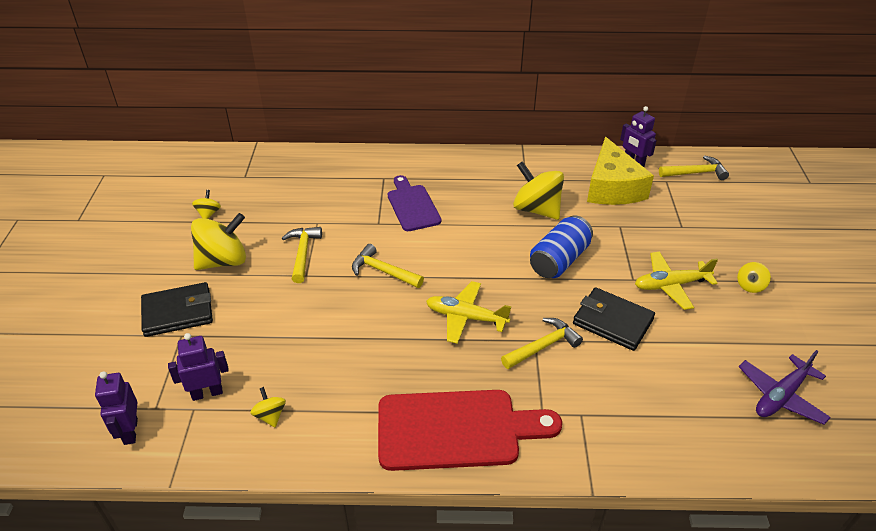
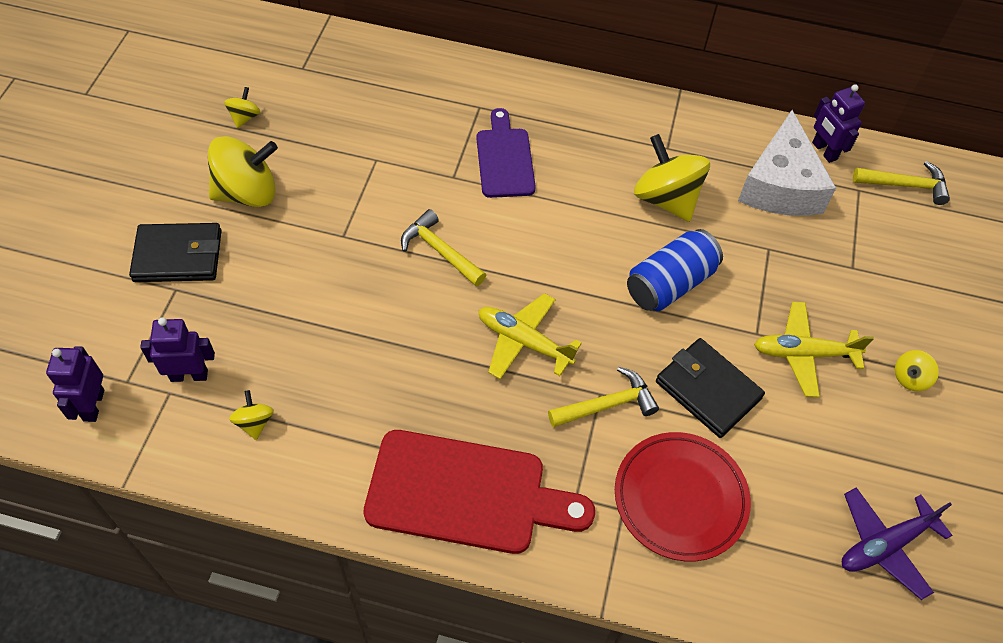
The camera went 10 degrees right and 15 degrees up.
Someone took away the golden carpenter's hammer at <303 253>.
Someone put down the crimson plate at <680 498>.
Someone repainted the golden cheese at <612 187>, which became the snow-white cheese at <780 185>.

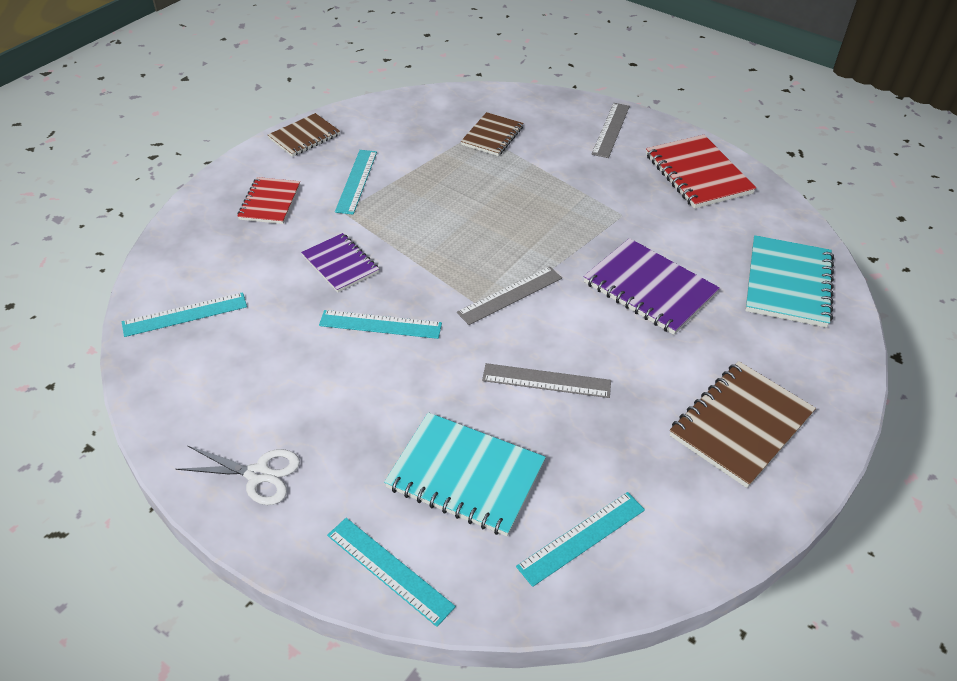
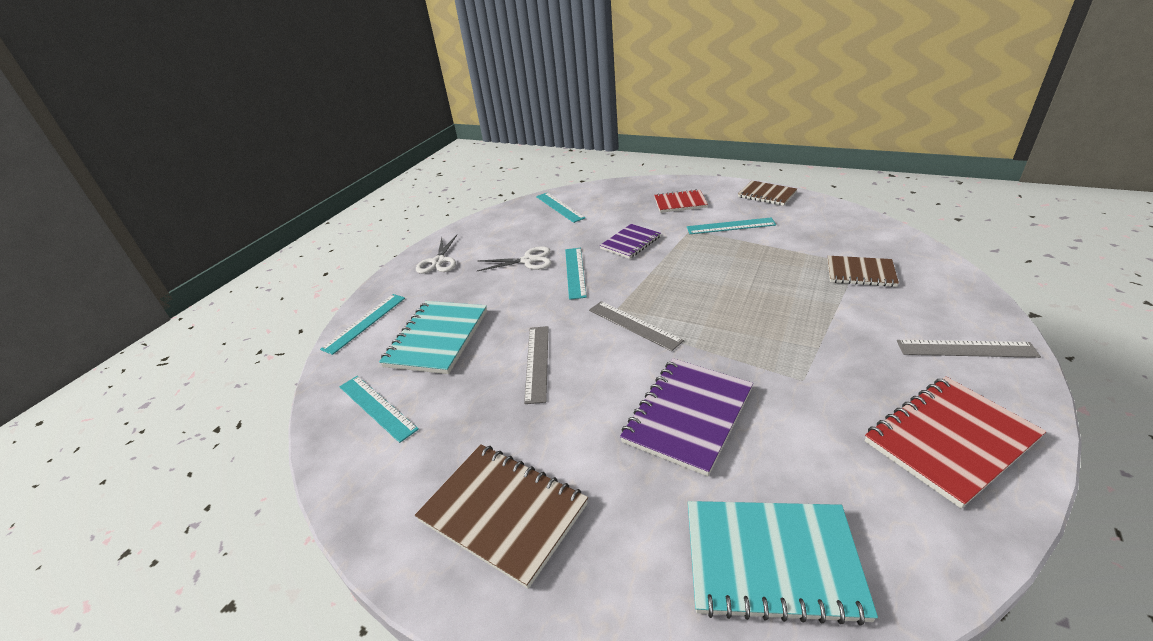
The camera went 85 degrees right and 10 degrees down.
Someone put down the snow-white scissors at <528 260>.

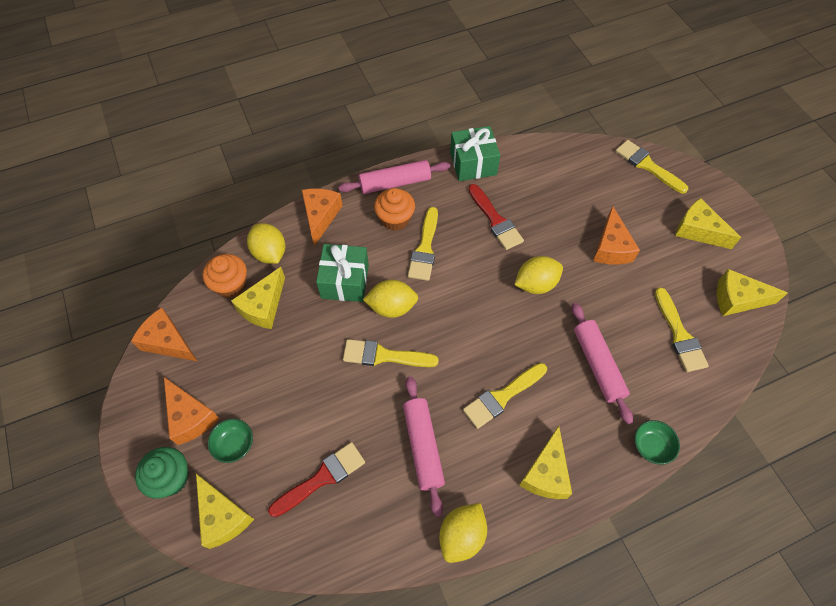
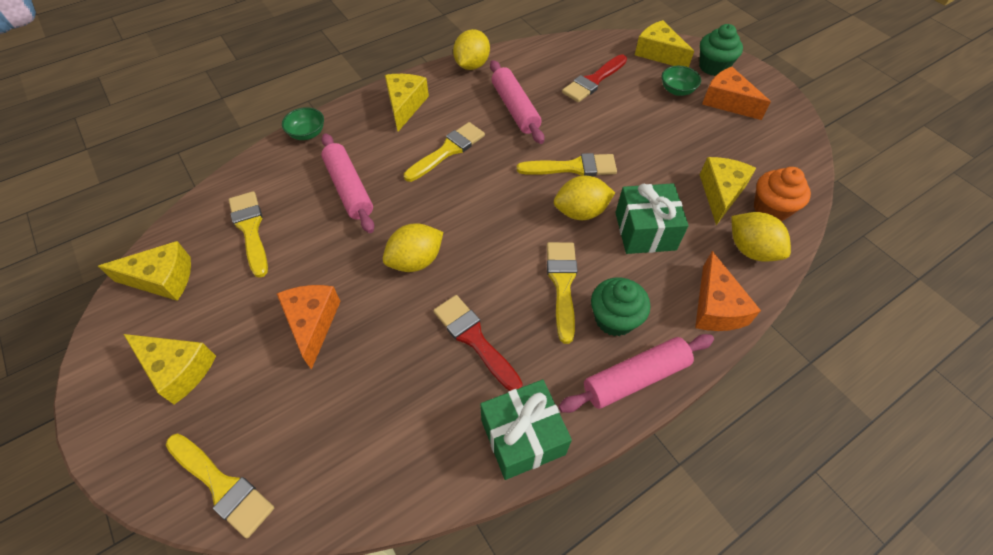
The camera went 170 degrees right and 5 degrees down.
Someone took away the orange-coloured cheese at <168 342>.
Someone repainted the orange-coloured cupcake at <395 219>, which became the green cupcake at <614 319>.

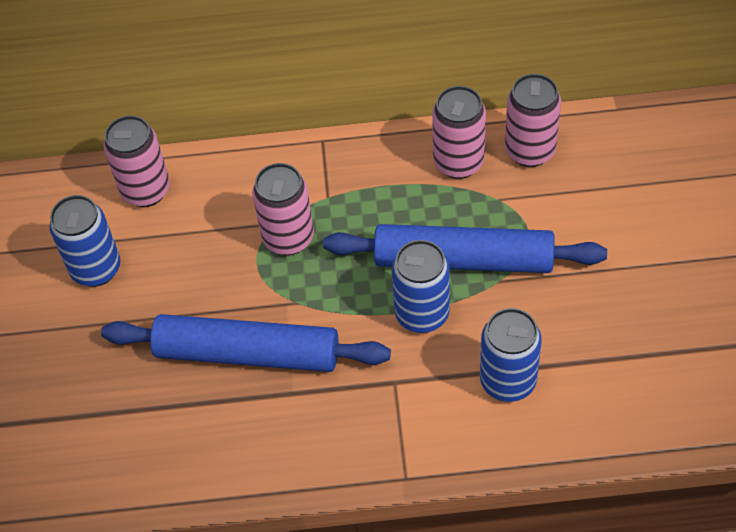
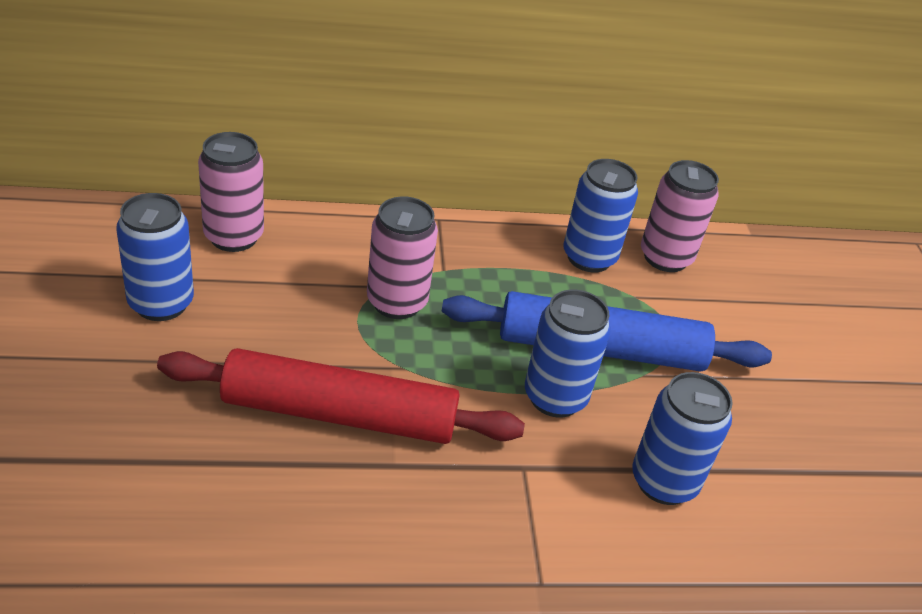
The camera went 10 degrees left and 15 degrees down.
Someone repainted the royal blue pastry roller at <247 353>, which became the crimson pastry roller at <339 414>.
Someone repainted the rose-pink can at <458 162>, which became the royal blue can at <589 257>.

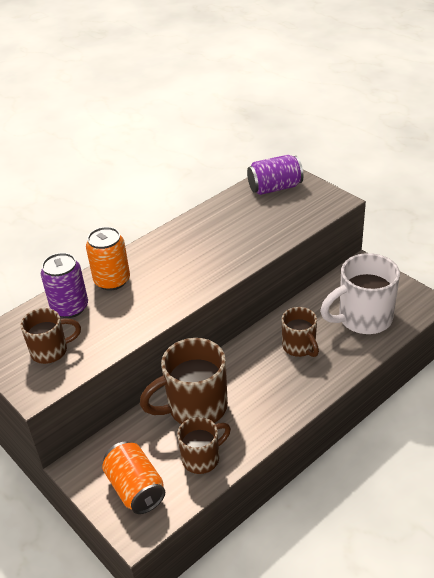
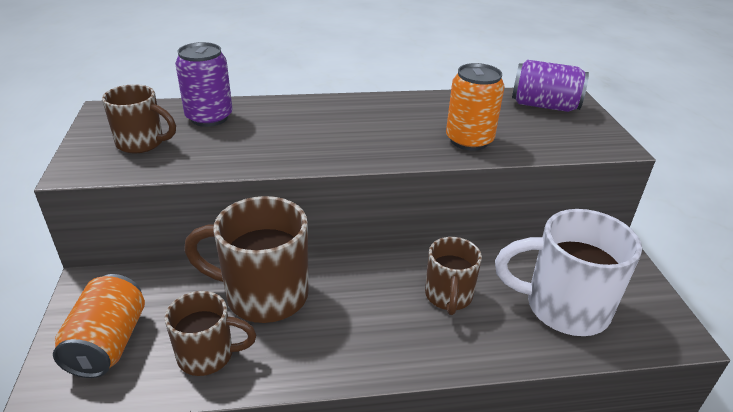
The camera went 30 degrees right and 5 degrees down.
Someone carried the orange-coloured can from <112 280> to <469 140>.

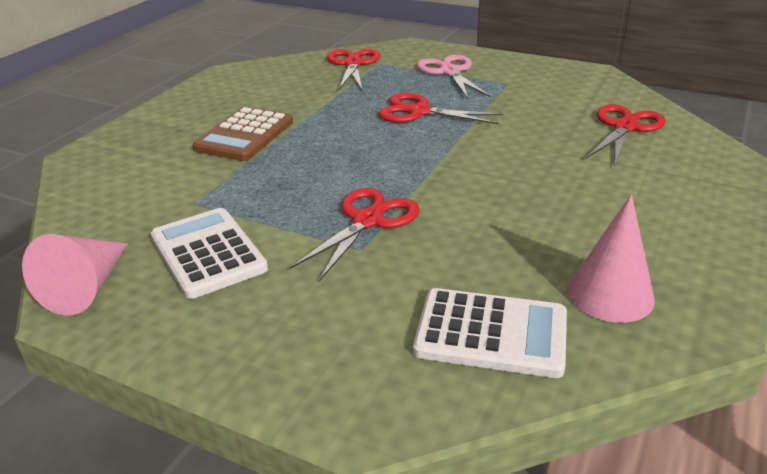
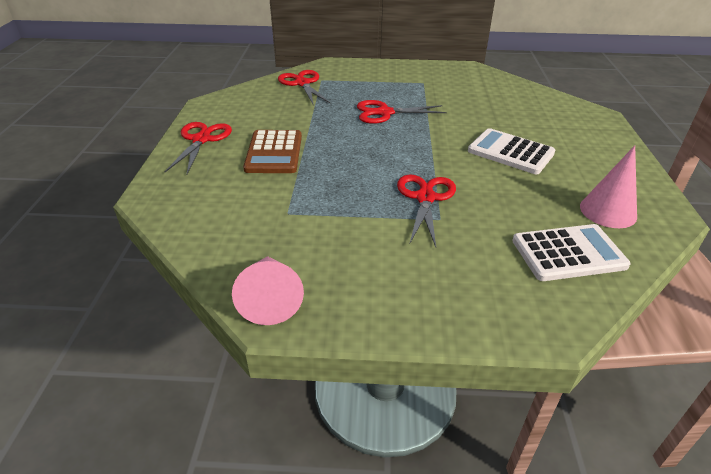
The camera went 25 degrees left and 5 degrees up.
Someone took away the rose-pink scissors at <449 72>.
Someone carried the snow-white pocket calculator from <208 253> to <510 152>.
Someone carried the crimson scissors from <625 127> to <201 139>.

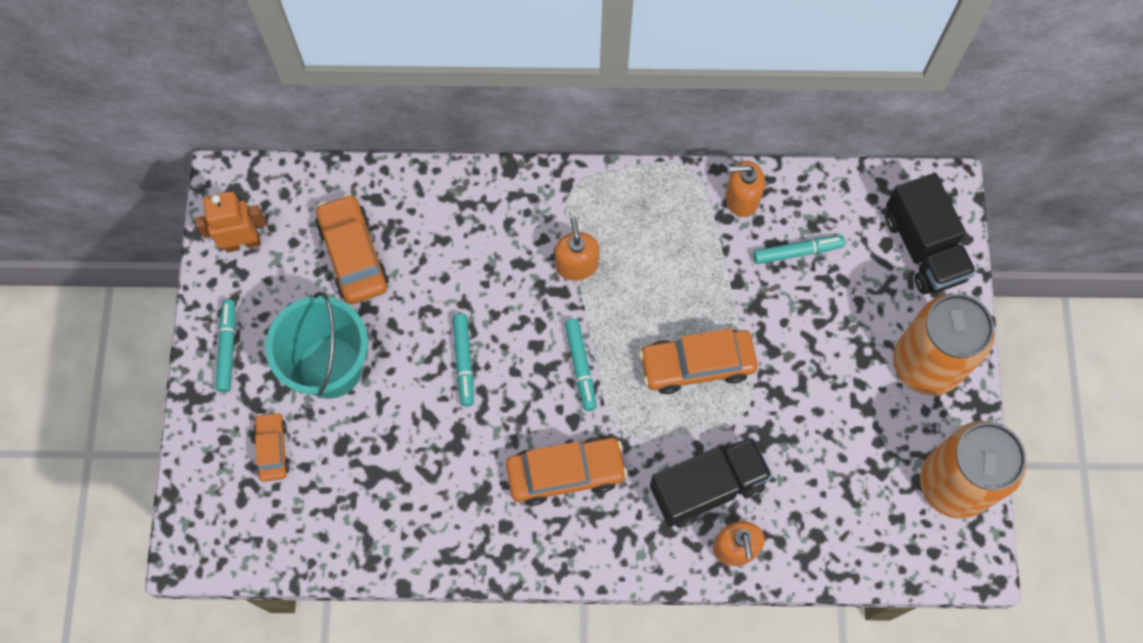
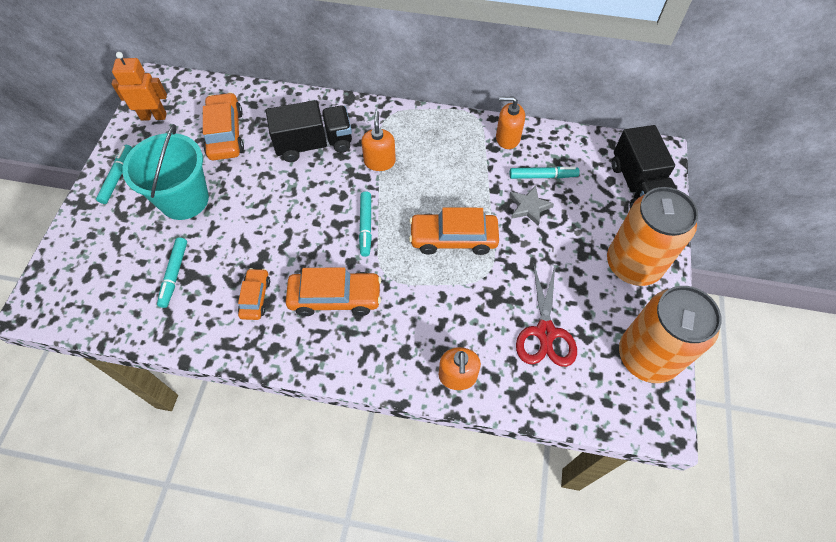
The camera went 10 degrees right and 10 degrees down.
Someone put down the gray five-pointed star at <529 207>.
Someone put down the crimson scissors at <545 333>.
Someone carried the orange-coloured car from <273 449> to <255 297>.
Someone carried the aqua marker pen from <464 361> to <174 274>.
Someone carried the black toy truck from <707 487> to <314 144>.

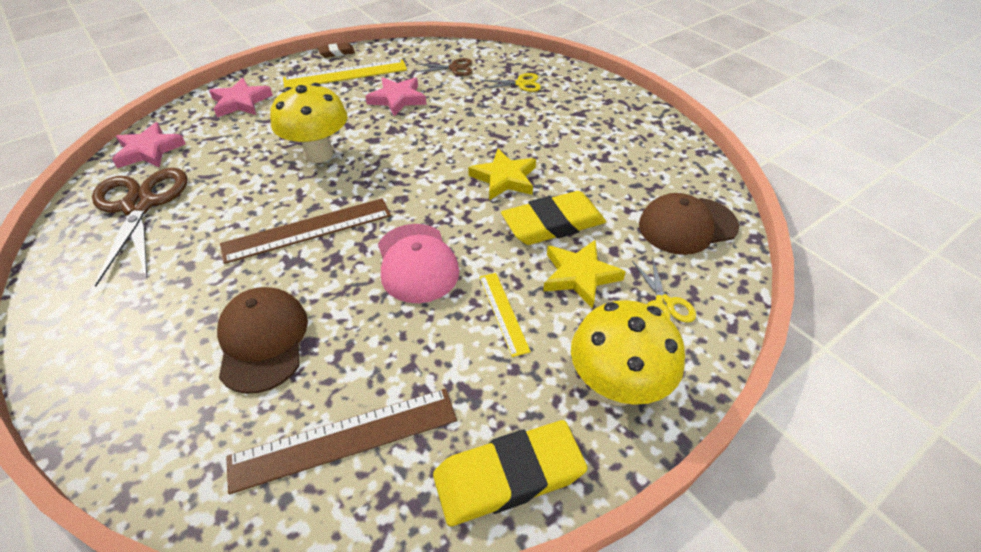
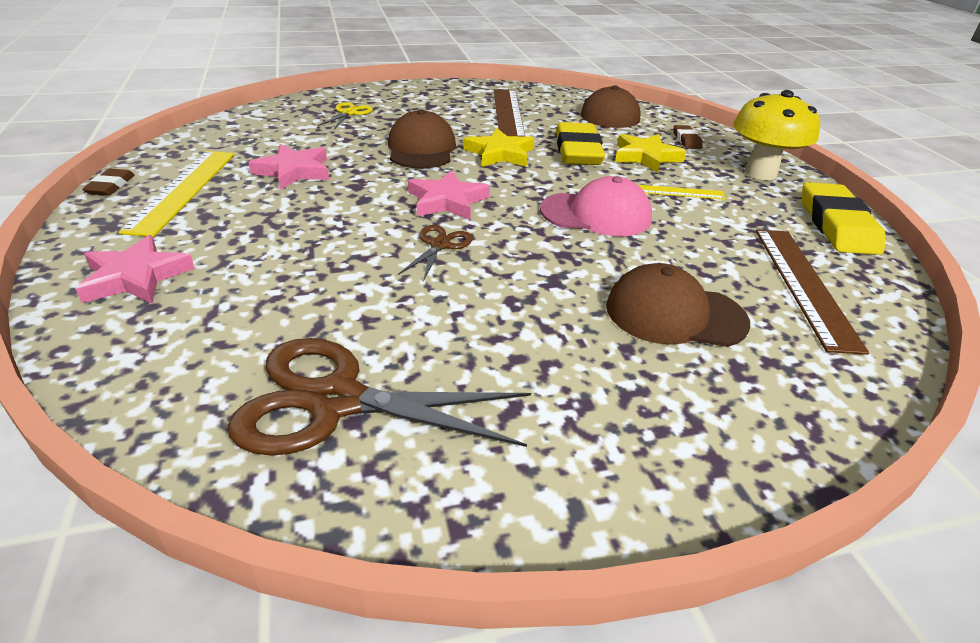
The camera went 70 degrees left and 10 degrees down.
Someone took away the golden toadstool at <319 154>.
Someone put down the brown peaked cap at <421 149>.
Someone carried the rose-pink five-pointed star from <149 150> to <447 201>.
Someone carried the brown ruler from <307 230> to <508 113>.
Someone carried the brown scissors from <454 68> to <440 245>.
Someone swapped the golden scissors at <664 304> for the brown eraser at <686 140>.

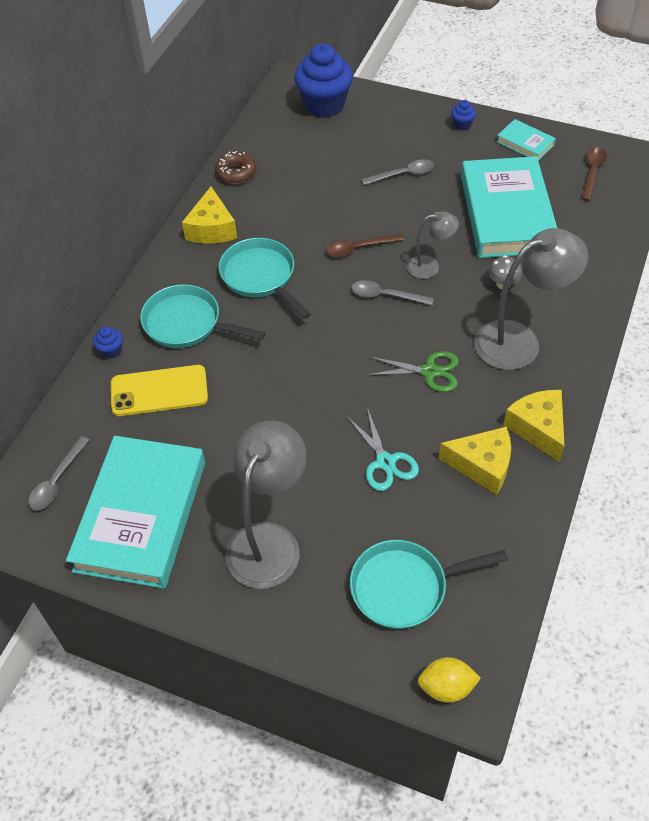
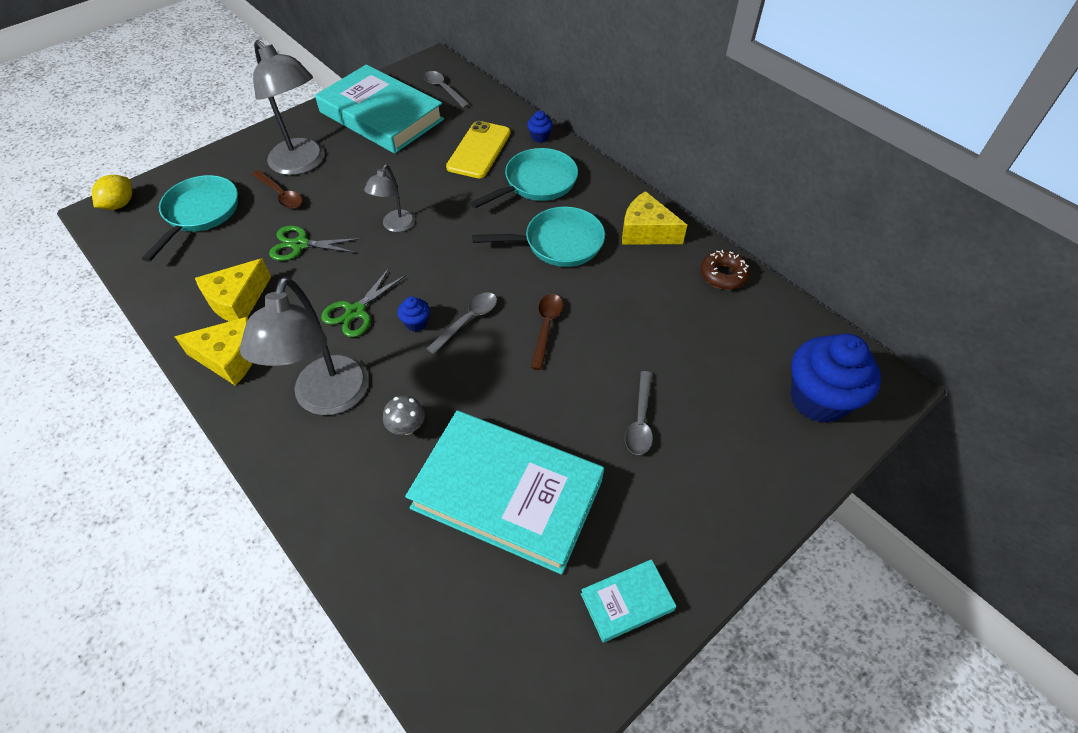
The camera went 115 degrees right and 0 degrees up.
Someone carried the gray desk lamp from <430 266> to <395 226>.
Someone carried the royal blue cupcake from <462 125> to <416 323>.
Someone carried the brown tablespoon from <592 172> to <281 195>.
Someone repainted the aqua scissors at <385 462>, which became the green scissors at <300 245>.

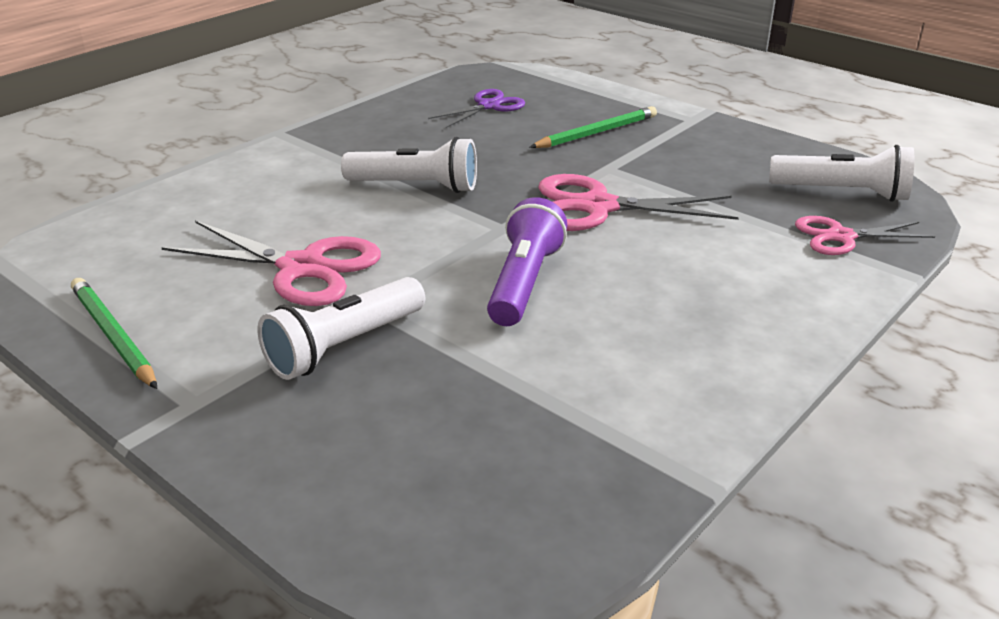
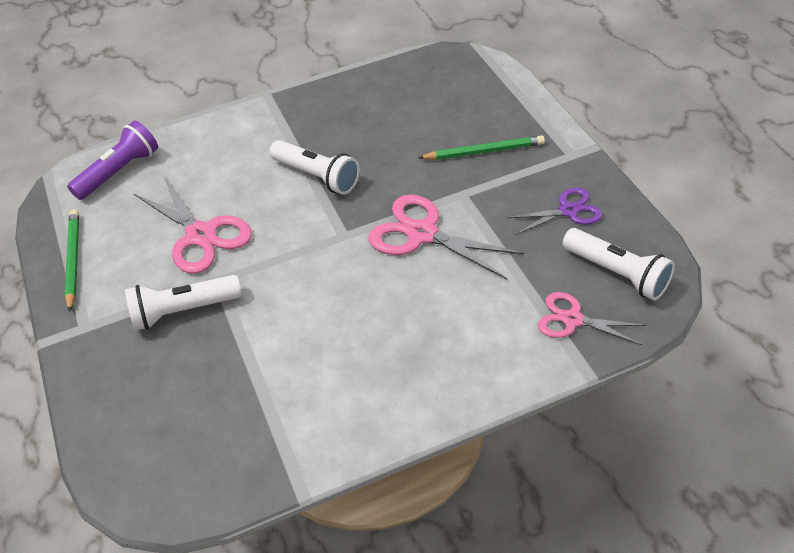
The camera went 30 degrees right and 15 degrees up.
Someone carried the royal purple scissors from <489 106> to <568 211>.
Someone carried the royal purple torch from <524 283> to <119 172>.

